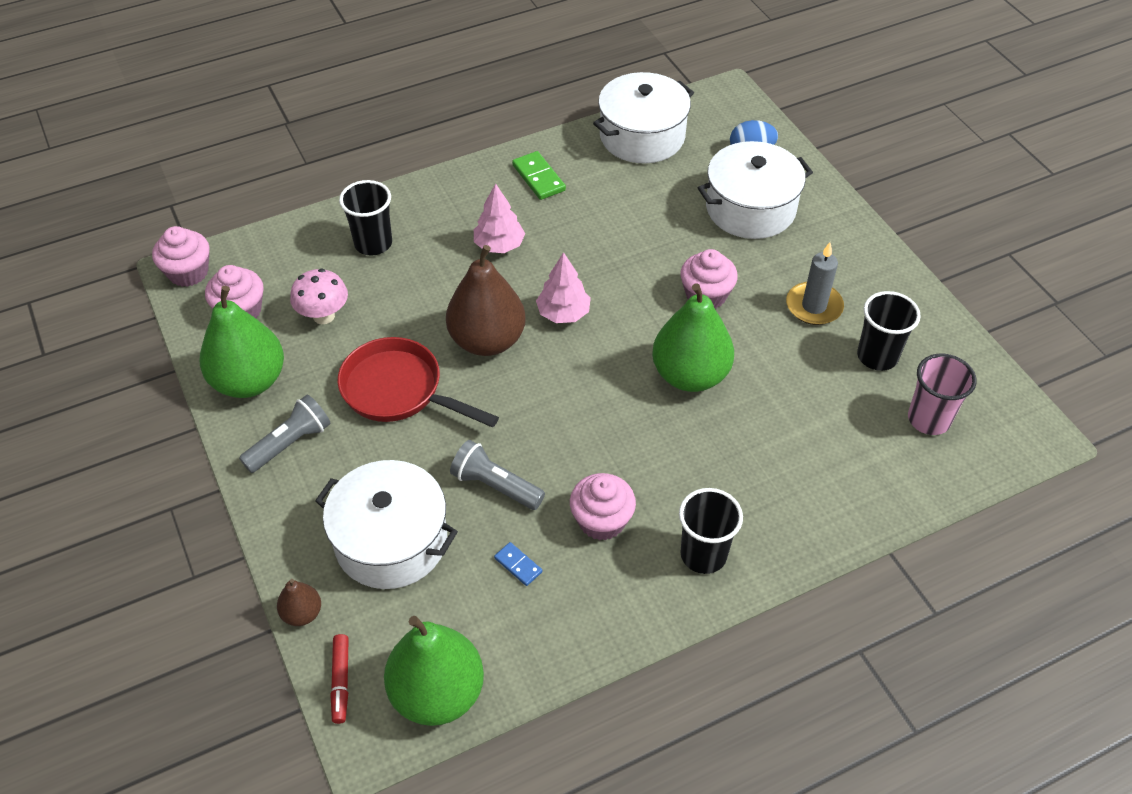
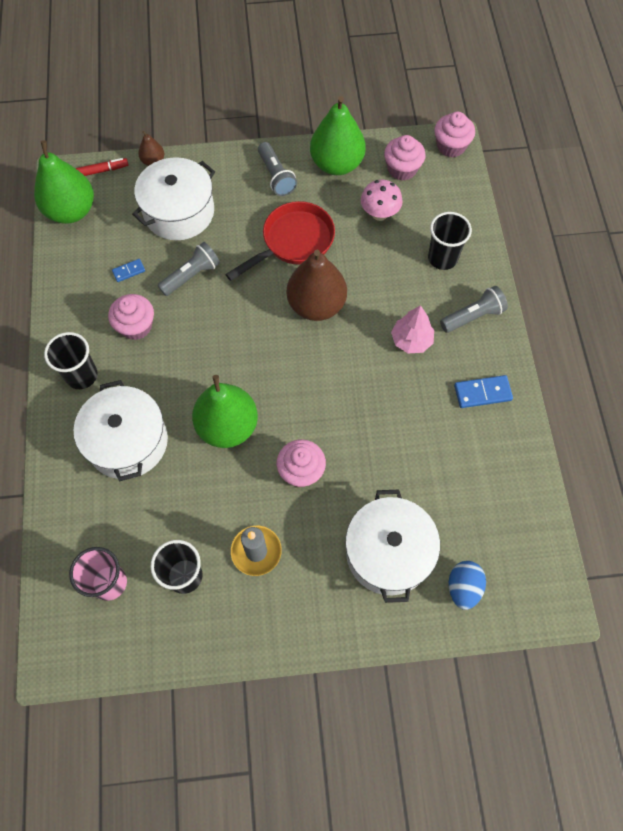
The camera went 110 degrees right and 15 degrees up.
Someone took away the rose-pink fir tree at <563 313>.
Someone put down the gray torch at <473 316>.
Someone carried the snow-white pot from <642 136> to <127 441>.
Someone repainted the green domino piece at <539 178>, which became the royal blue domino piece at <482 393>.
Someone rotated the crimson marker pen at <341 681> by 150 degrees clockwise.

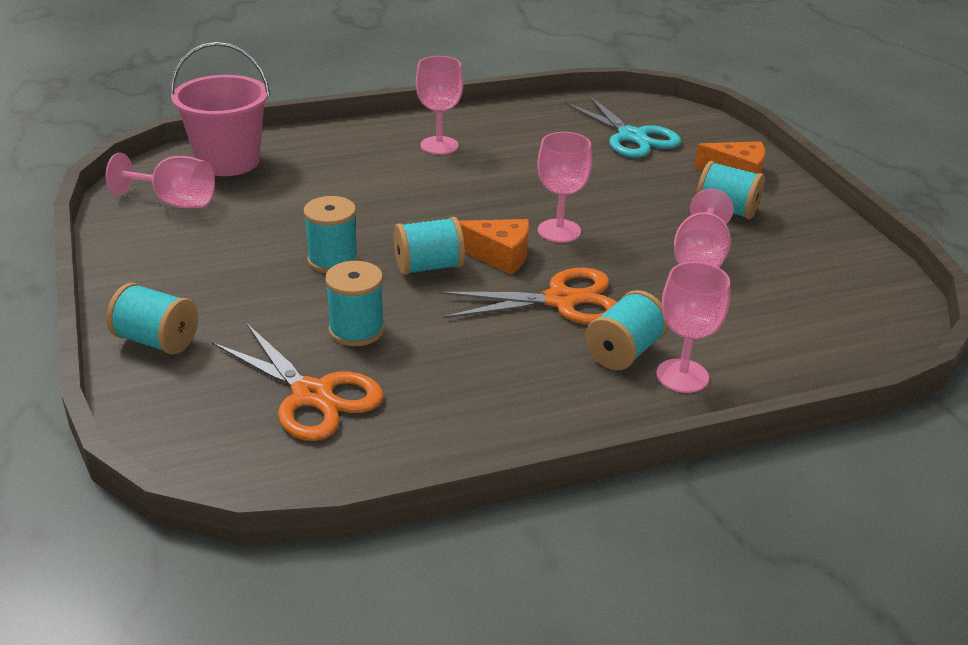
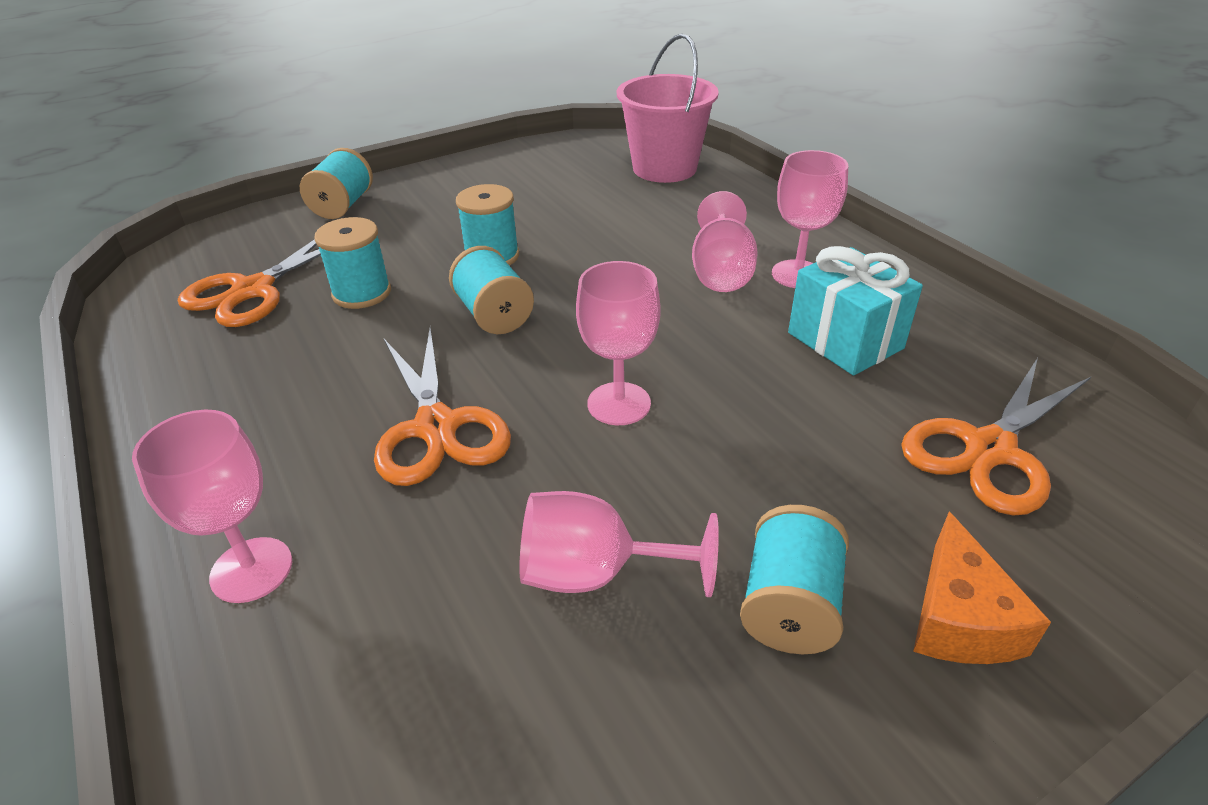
The camera went 80 degrees right and 5 degrees up.
Someone took away the orange-coloured cheese at <499 255>.
Someone took away the aqua spool at <624 352>.
Someone put down the aqua gift at <845 341>.
Someone carried the rose-pink wine glass from <174 202> to <721 272>.
Someone repainted the aqua scissors at <632 137>, which became the orange-coloured scissors at <990 450>.

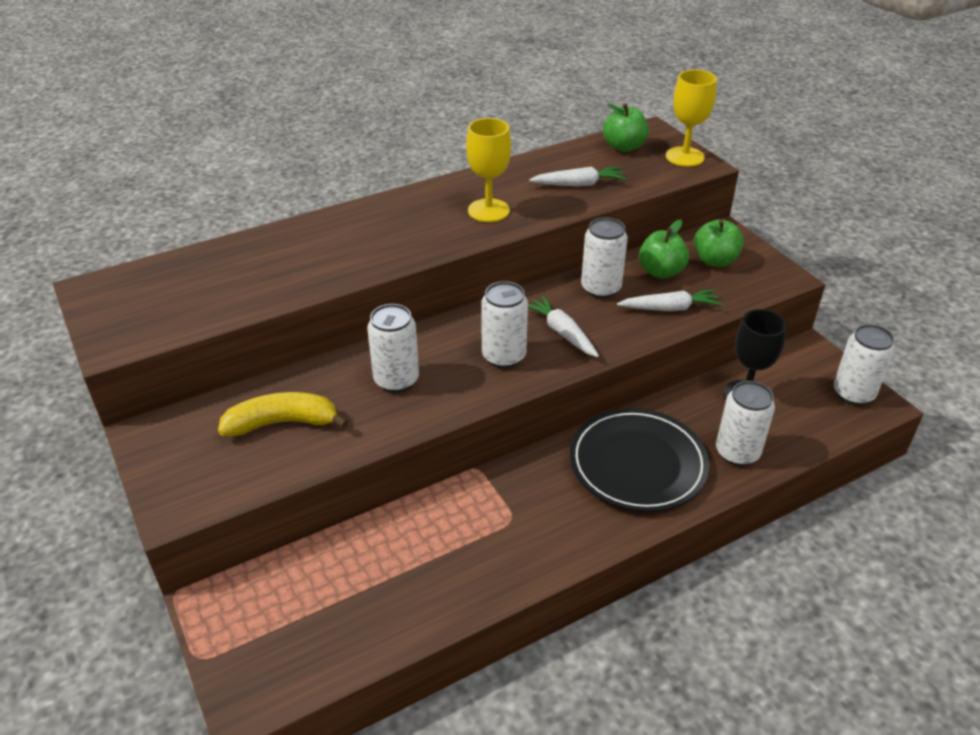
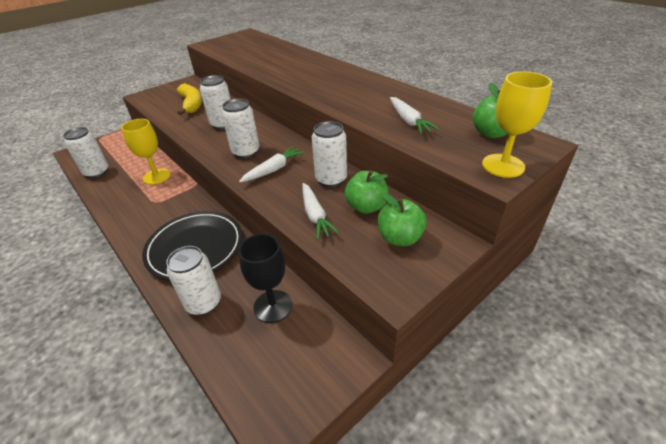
The camera went 80 degrees right and 0 degrees up.
Someone carried the golden wine glass from <488 210> to <157 176>.
Someone carried the snow-white can from <853 393> to <96 172>.

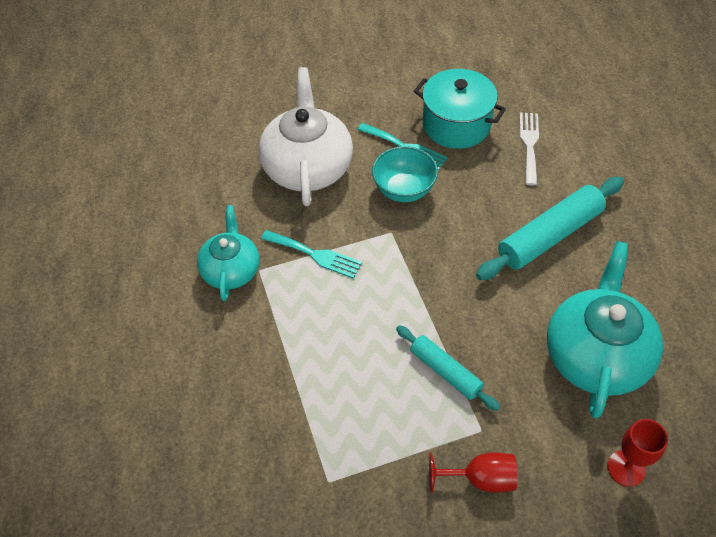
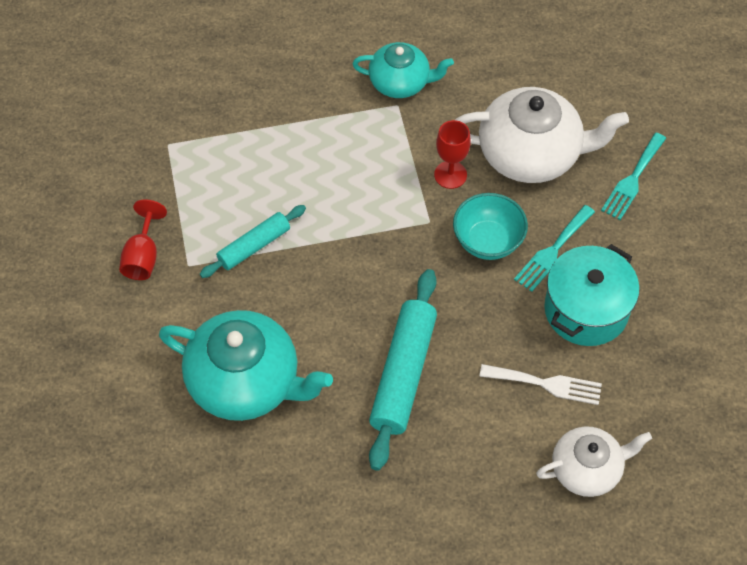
The camera went 95 degrees right and 5 degrees up.
Someone put down the snow-white tea pot at <587 469>.
Someone carried the aqua fork from <315 254> to <633 179>.
Someone carried the crimson wine glass from <626 468> to <450 175>.
Someone rotated the aqua pastry roller at <549 236> by 45 degrees clockwise.

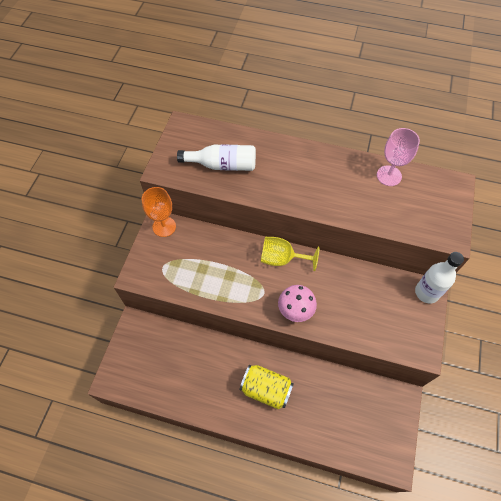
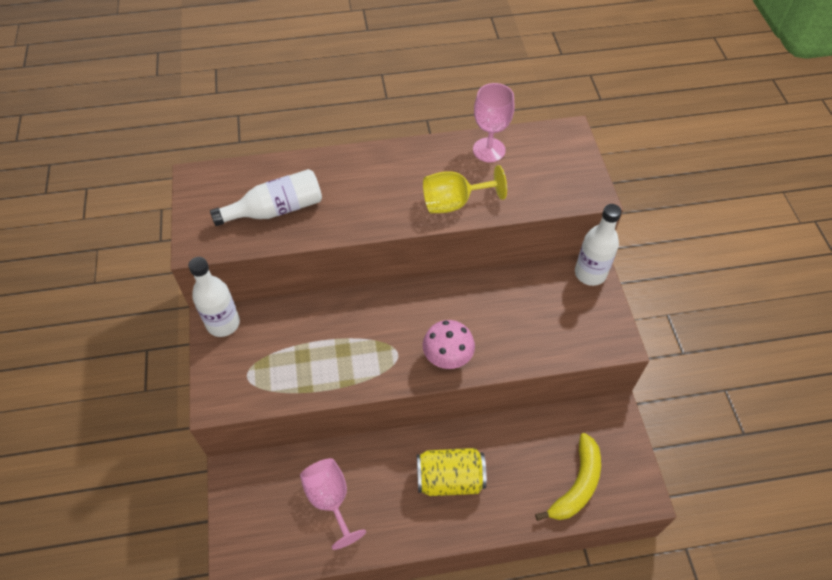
The camera went 25 degrees left and 5 degrees down.
Someone put down the rose-pink wine glass at <330 500>.
Someone put down the golden toy banana at <577 485>.
Someone carried the golden wine glass from <282 259> to <454 203>.
Someone swapped the orange-coloured wine glass at <164 226> for the snow-white drink bottle at <223 323>.

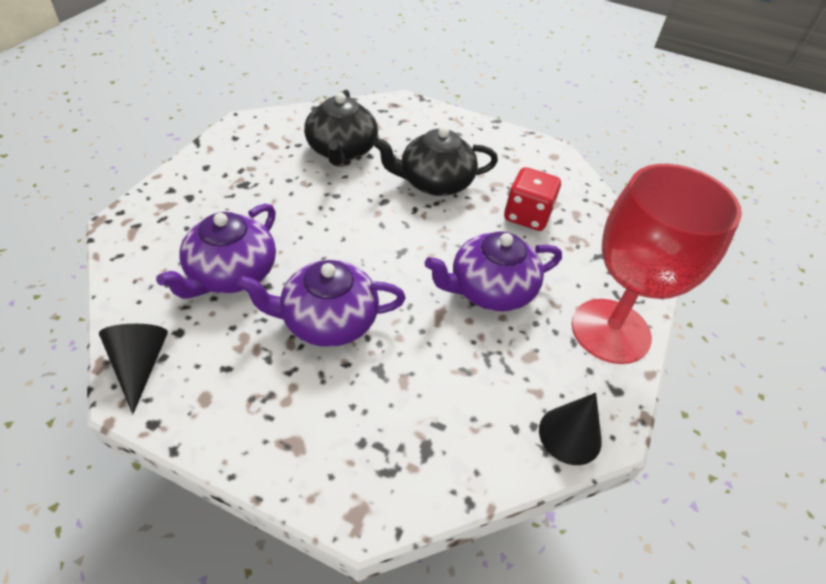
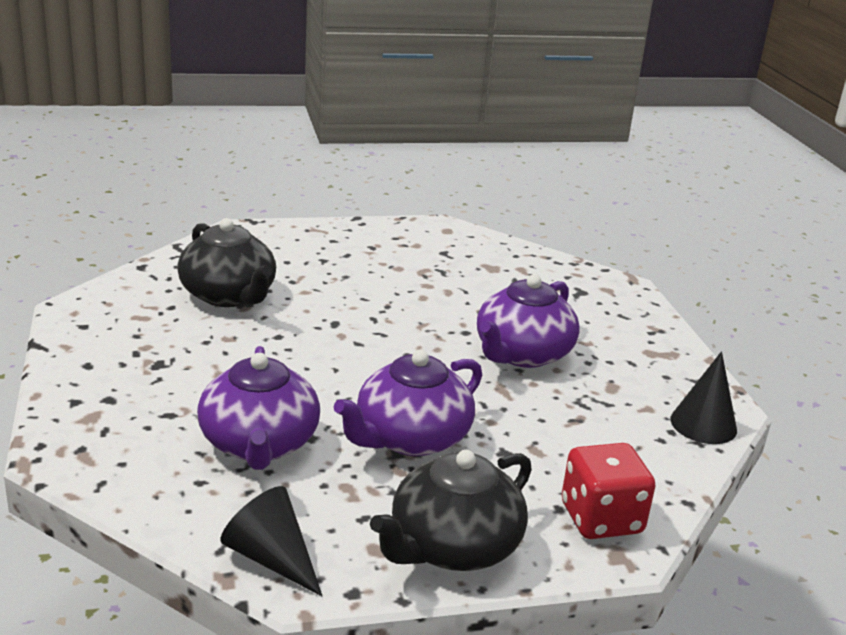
The camera went 35 degrees left and 20 degrees down.
Someone took away the crimson wine glass at <610 331>.
Someone carried the black tea pot from <434 182> to <453 546>.
Someone carried the crimson dice from <527 216> to <601 518>.

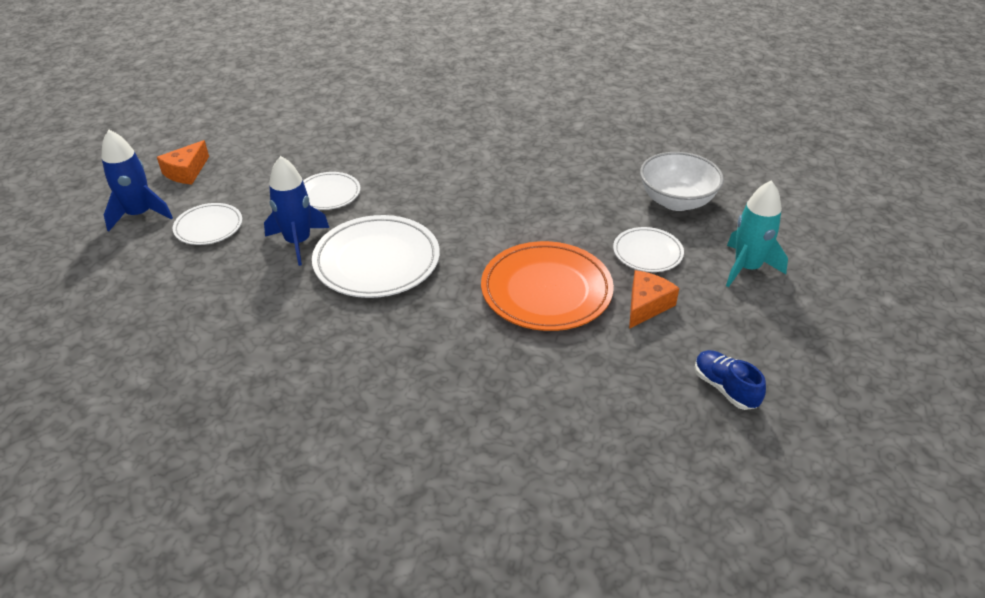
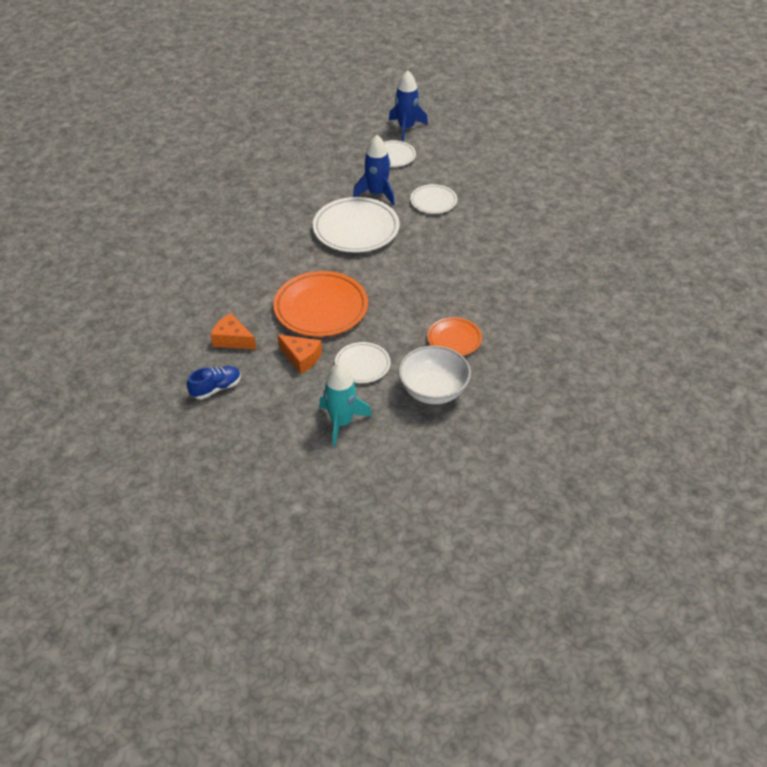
The camera went 90 degrees right and 5 degrees up.
Someone put down the orange-coloured plate at <454 339>.
Someone carried the orange-coloured cheese from <186 172> to <232 339>.

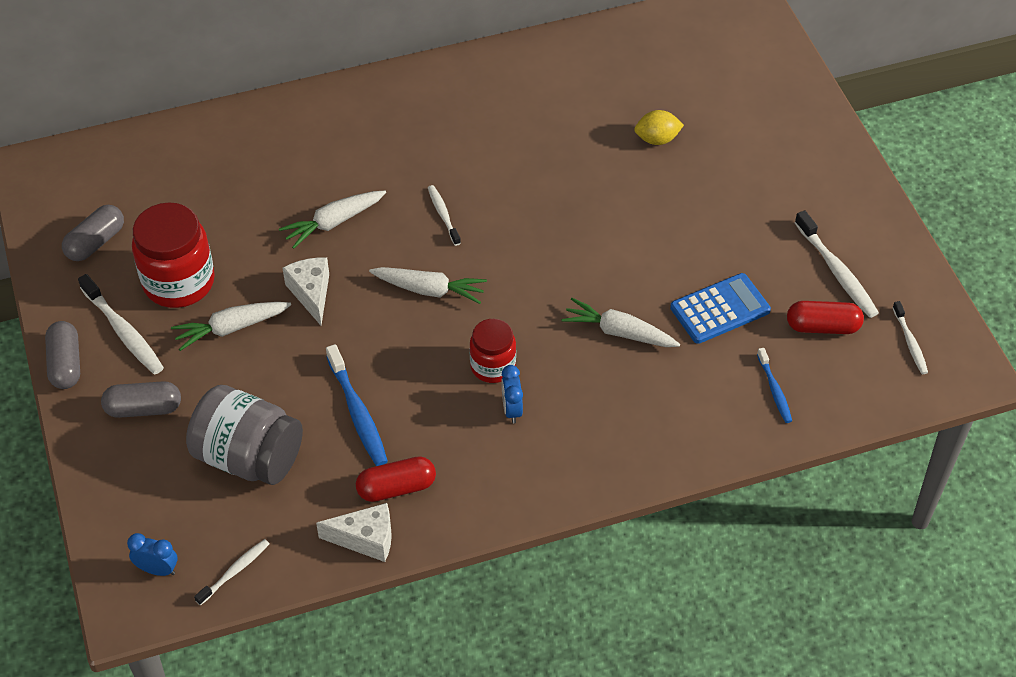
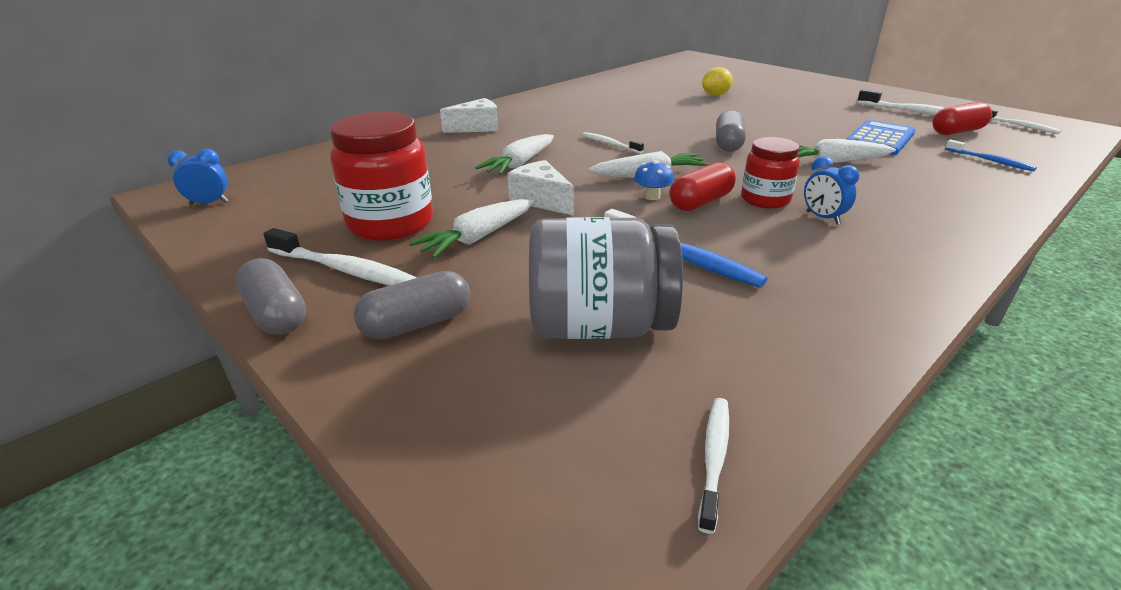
The camera went 25 degrees left and 20 degrees down.
Someone put down the royal blue toadstool at <652 197>.
Someone carried the gray pill from <95 242> to <728 144>.
Someone carried the royal blue alarm clock from <157 569> to <209 203>.
Someone carried the snow-white cheese from <365 539> to <477 127>.
Someone carried the crimson pill from <396 488> to <701 202>.

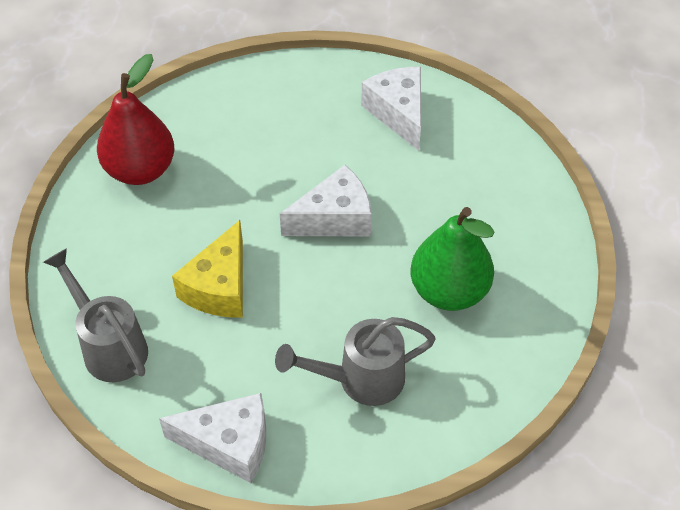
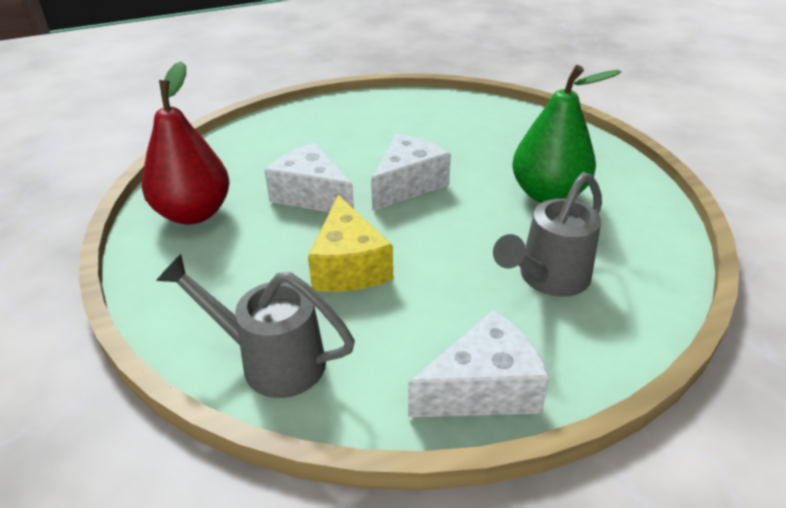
The camera went 30 degrees left and 15 degrees down.
Someone carried the snow-white cheese from <398 113> to <311 195>.

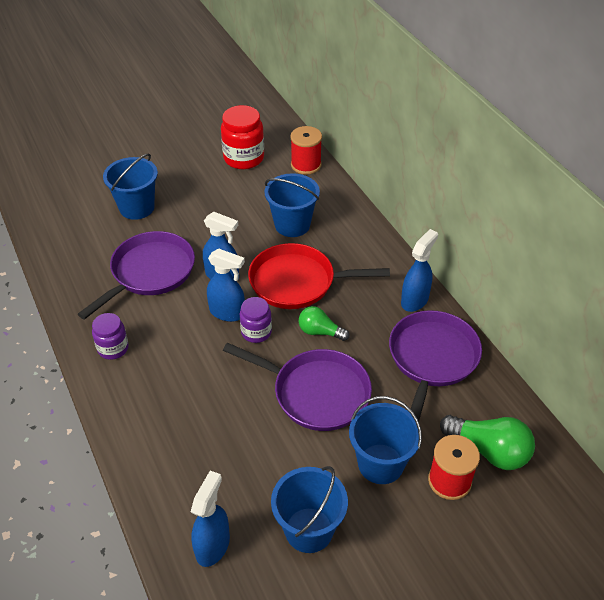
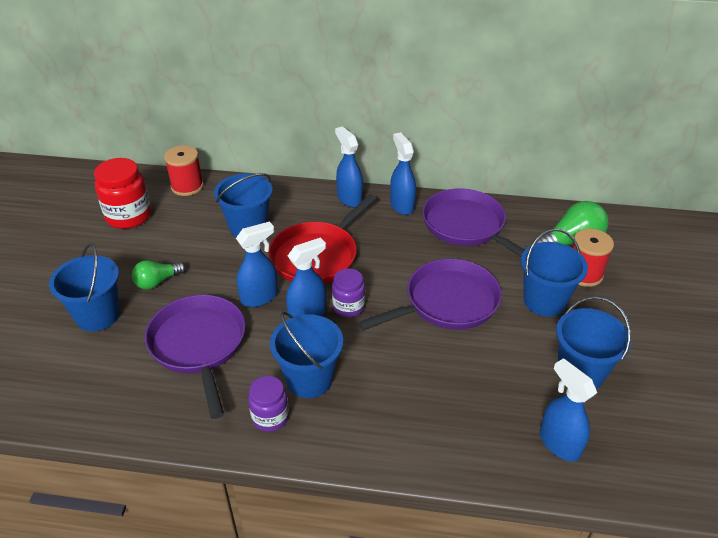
The camera went 55 degrees left and 5 degrees down.
Someone put down the royal blue bucket at <309 379>.
Someone put down the royal blue sprayer at <349 198>.
Someone carried the green bulb from <320 332> to <157 282>.

